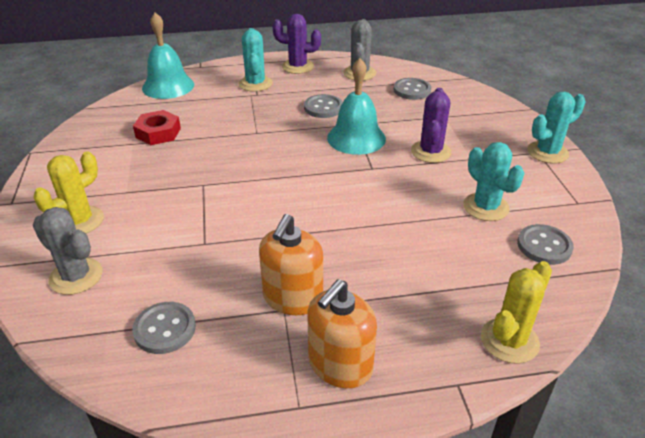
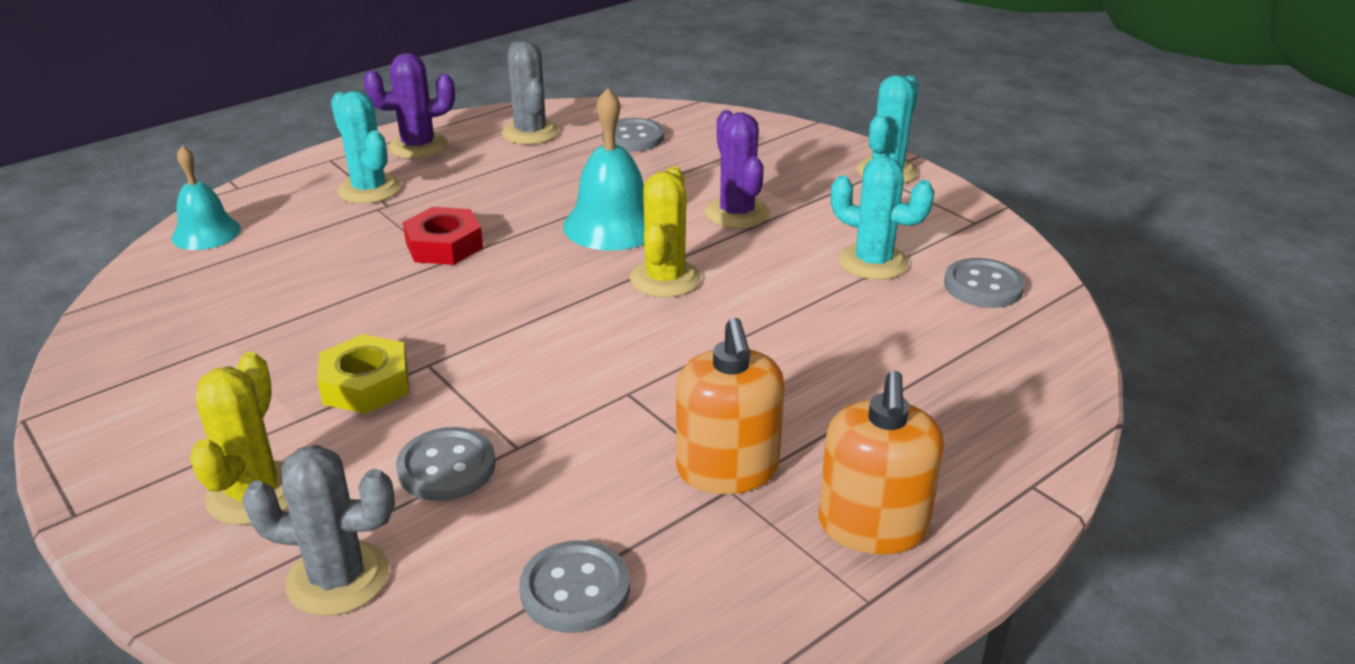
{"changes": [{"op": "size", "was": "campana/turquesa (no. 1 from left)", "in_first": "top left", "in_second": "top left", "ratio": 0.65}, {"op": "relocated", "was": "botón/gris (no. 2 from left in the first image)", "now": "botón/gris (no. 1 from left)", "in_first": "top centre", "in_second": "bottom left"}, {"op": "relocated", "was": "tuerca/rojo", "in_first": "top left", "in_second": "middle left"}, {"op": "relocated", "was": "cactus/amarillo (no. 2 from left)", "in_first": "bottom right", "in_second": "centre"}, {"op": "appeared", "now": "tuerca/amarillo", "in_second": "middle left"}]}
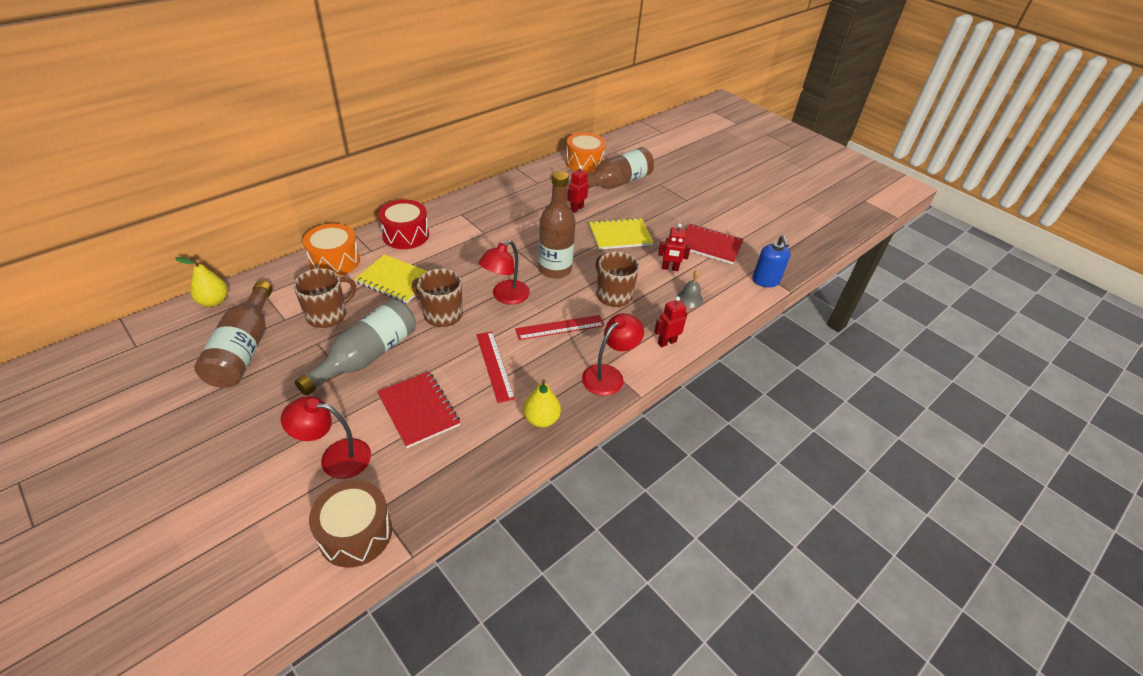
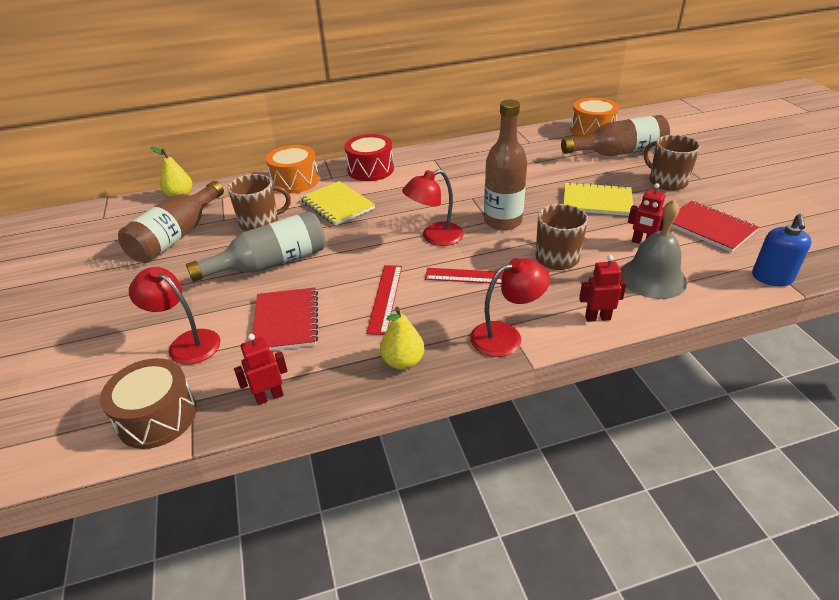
{"changes": [{"op": "relocated", "was": "robot/rojo (no. 1 from left)", "in_first": "top centre", "in_second": "middle left"}, {"op": "relocated", "was": "taza/marrón (no. 2 from left in the first image)", "now": "taza/marrón (no. 3 from left)", "in_first": "centre", "in_second": "top right"}, {"op": "size", "was": "campana/gris", "in_first": "centre", "in_second": "middle right", "ratio": 1.92}]}
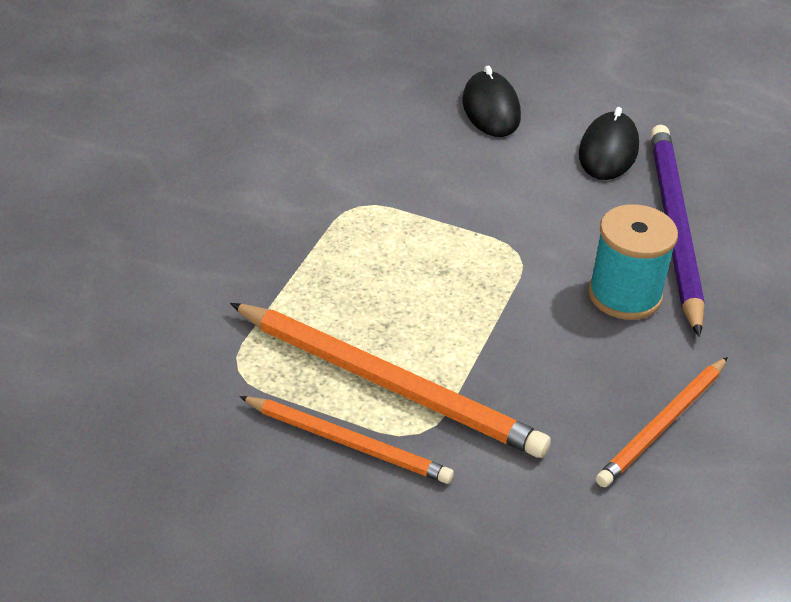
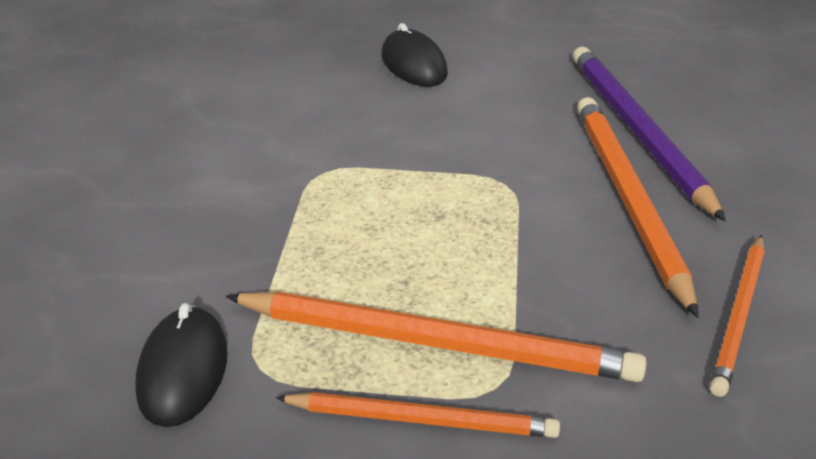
{"changes": [{"op": "relocated", "was": "ratón/negro (no. 2 from left in the first image)", "now": "ratón/negro (no. 1 from left)", "in_first": "top right", "in_second": "bottom left"}, {"op": "exchanged", "was": "carrete/turquesa", "now": "lápiz/naranja (no. 3 from left)", "in_first": "middle right", "in_second": "middle right"}]}
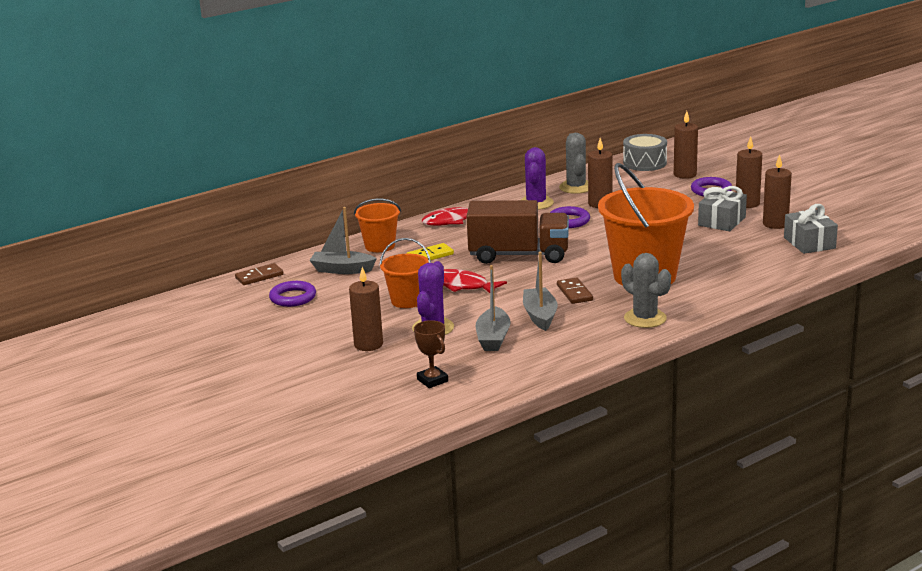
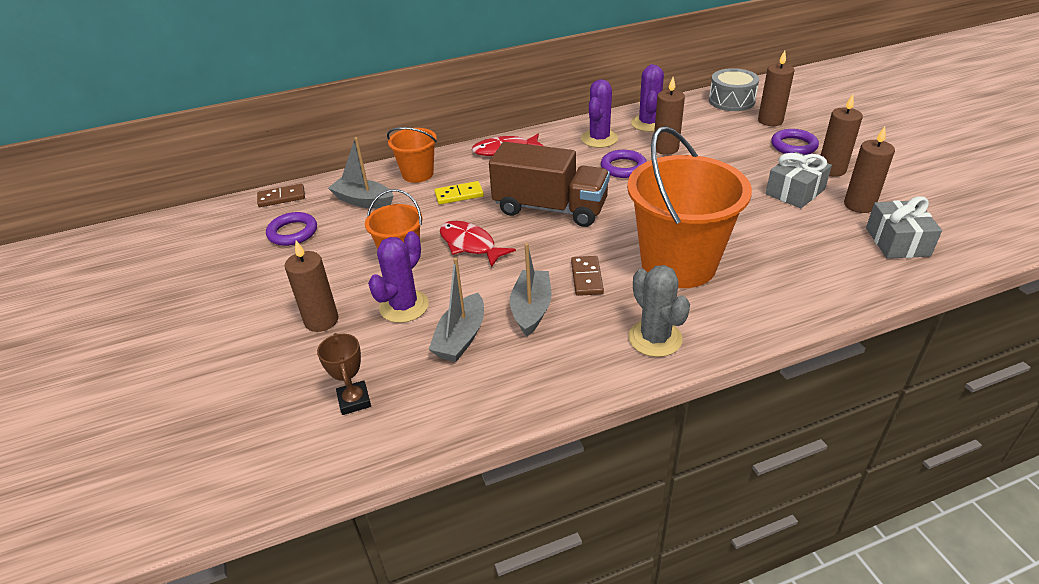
{"changes": [{"op": "colour", "was": "cactus/gris (no. 1 from left)", "now": "cactus/morado (no. 3 from left)", "in_first": "top centre", "in_second": "top centre"}]}
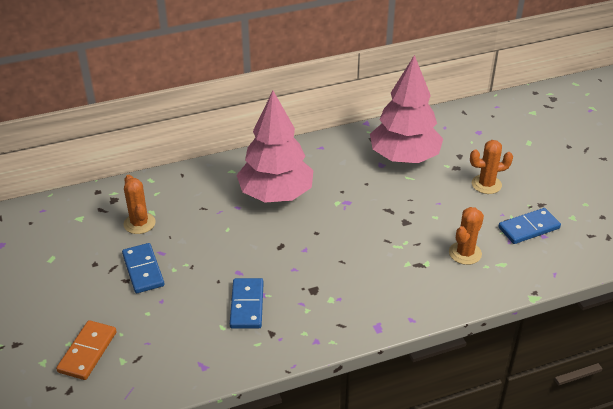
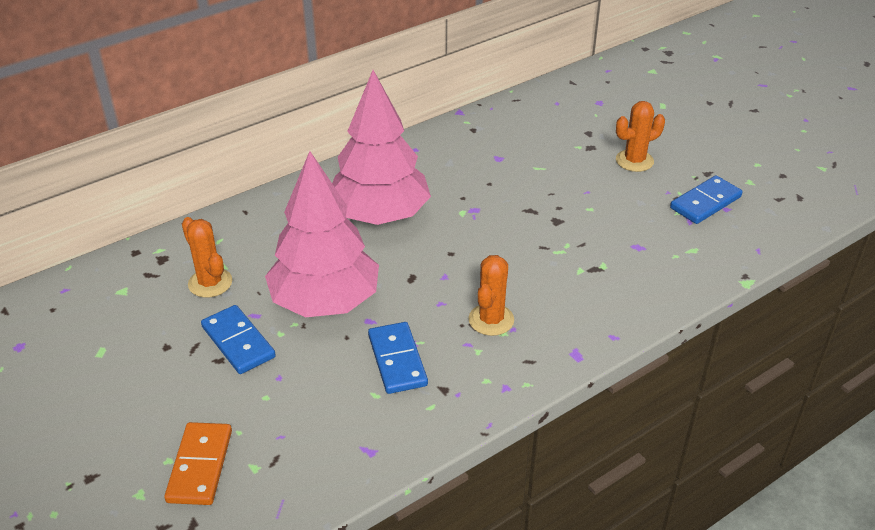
{"changes": [{"op": "relocated", "was": "árbol/rosa (no. 2 from left in the first image)", "now": "árbol/rosa (no. 1 from left)", "in_first": "top centre", "in_second": "centre"}, {"op": "relocated", "was": "cactus/naranja (no. 2 from left)", "in_first": "middle right", "in_second": "centre"}]}
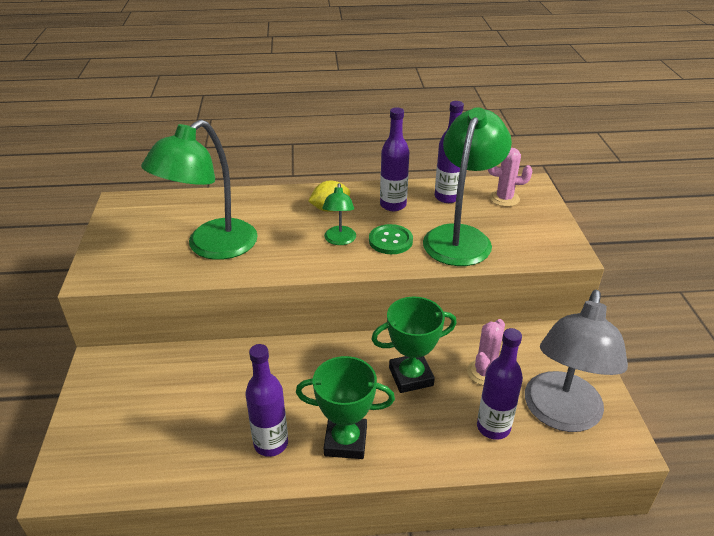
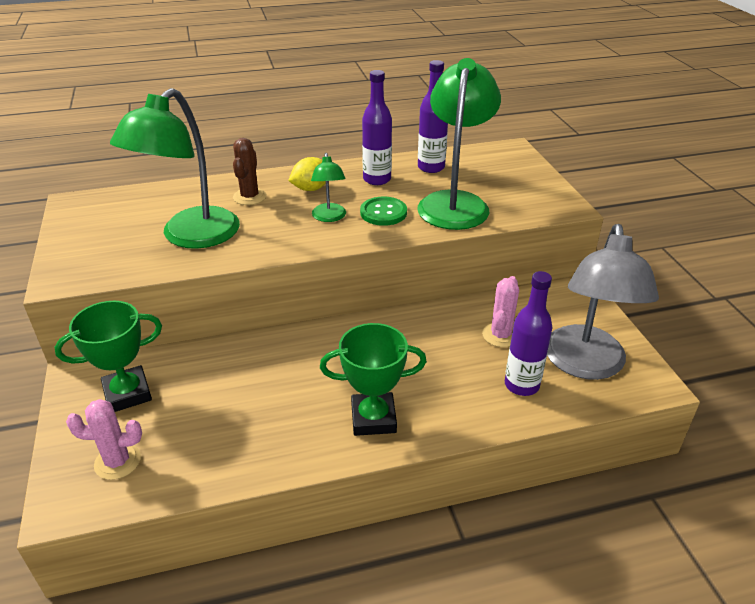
{"changes": [{"op": "relocated", "was": "cactus/rosa (no. 2 from left in the first image)", "now": "cactus/rosa (no. 1 from left)", "in_first": "top right", "in_second": "bottom left"}, {"op": "relocated", "was": "trofeo/verde (no. 2 from left in the first image)", "now": "trofeo/verde (no. 1 from left)", "in_first": "centre", "in_second": "middle left"}, {"op": "missing", "was": "botella/morado (no. 1 from left)", "in_first": "bottom centre"}, {"op": "appeared", "now": "cactus/marrón", "in_second": "top left"}]}
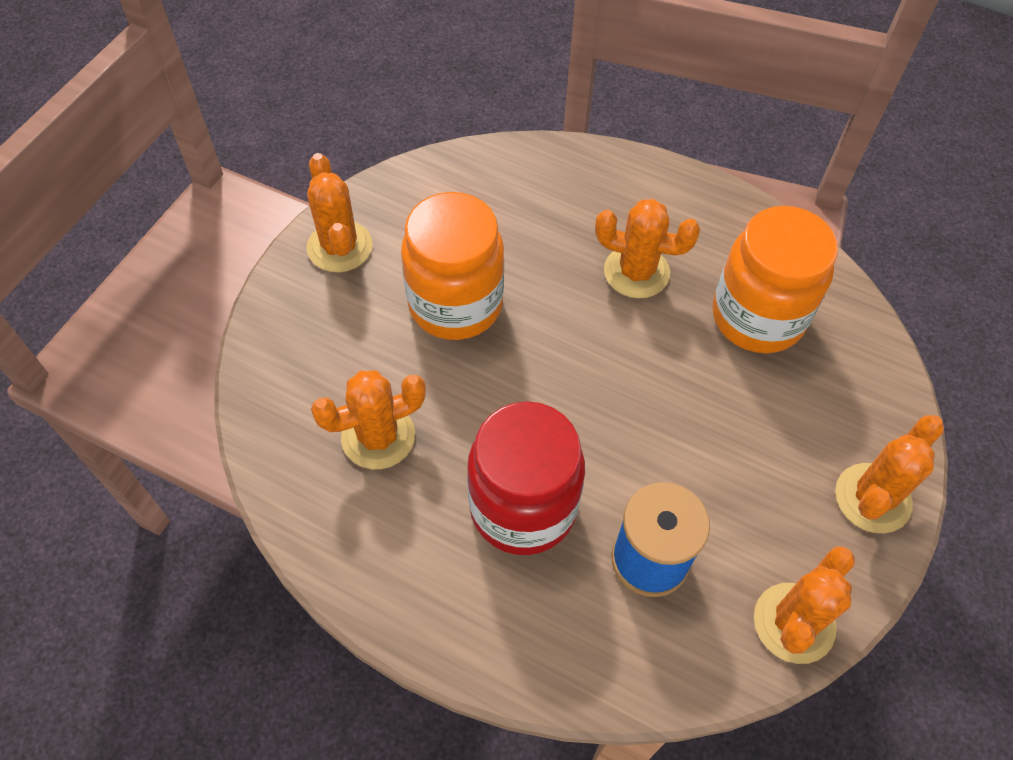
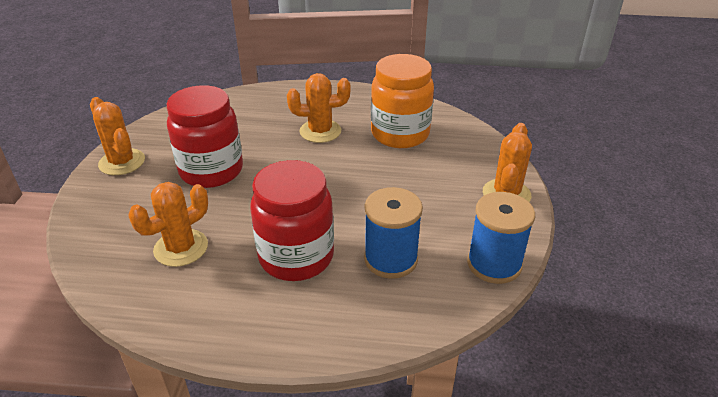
{"changes": [{"op": "colour", "was": "tarro/naranja (no. 1 from left)", "now": "tarro/rojo (no. 1 from left)", "in_first": "centre", "in_second": "middle left"}, {"op": "exchanged", "was": "cactus/naranja (no. 4 from left)", "now": "carrete/azul (no. 2 from left)", "in_first": "bottom right", "in_second": "middle right"}]}
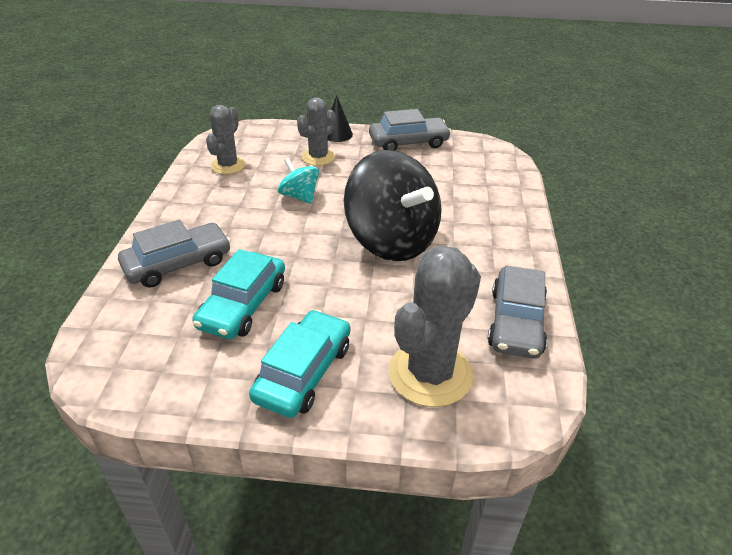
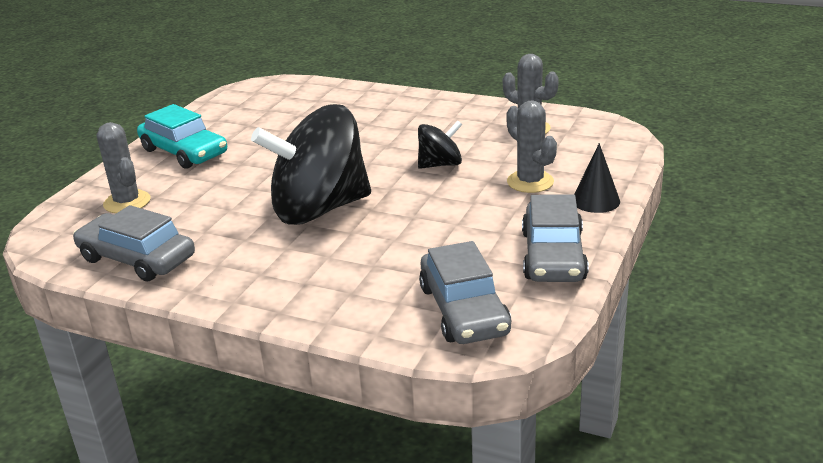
{"changes": [{"op": "colour", "was": "peonza/turquesa", "now": "peonza/negro (no. 2 from left)", "in_first": "top centre", "in_second": "top centre"}, {"op": "relocated", "was": "coche/gris (no. 1 from left in the first image)", "now": "coche/gris (no. 2 from left)", "in_first": "middle left", "in_second": "centre"}, {"op": "size", "was": "cactus/gris (no. 3 from left in the first image)", "in_first": "centre", "in_second": "middle left", "ratio": 0.61}, {"op": "missing", "was": "coche/turquesa (no. 1 from left)", "in_first": "middle left"}]}
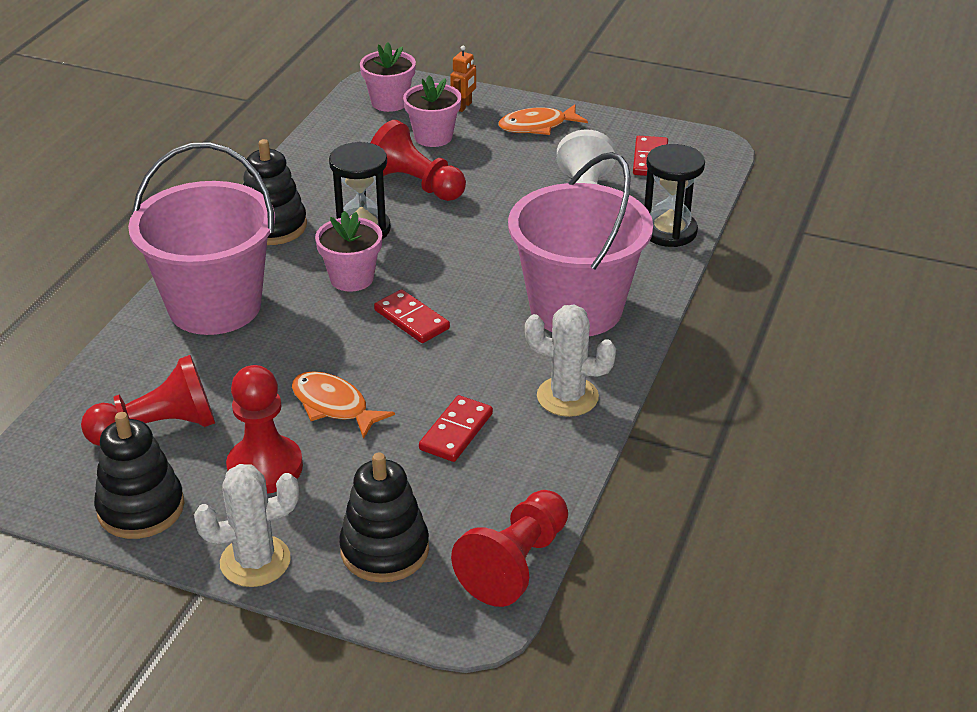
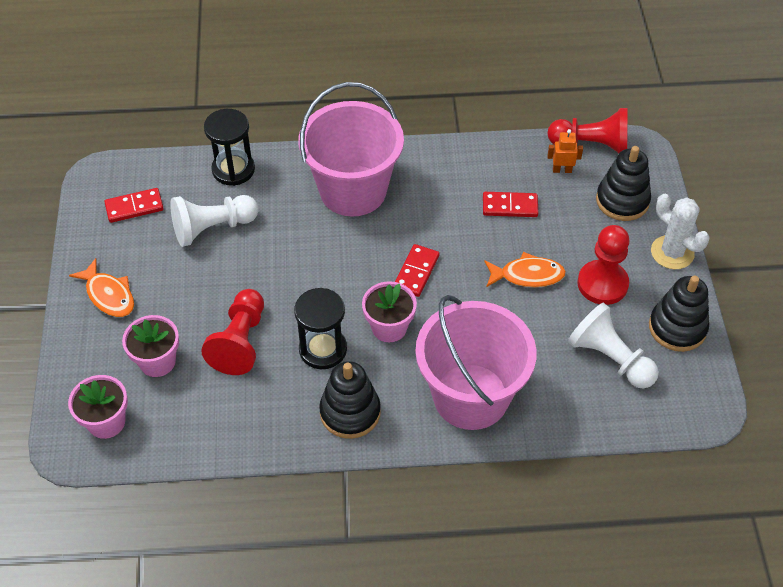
{"changes": [{"op": "relocated", "was": "robot/naranja", "in_first": "top centre", "in_second": "top right"}, {"op": "missing", "was": "cactus/blanco (no. 2 from left)", "in_first": "centre"}, {"op": "colour", "was": "peón/rojo (no. 1 from left)", "now": "peón/blanco (no. 2 from left)", "in_first": "middle left", "in_second": "middle right"}, {"op": "spun", "was": "pez/naranja (no. 1 from left in the first image)", "in_first": "centre", "in_second": "middle right", "clockwise": -105}]}
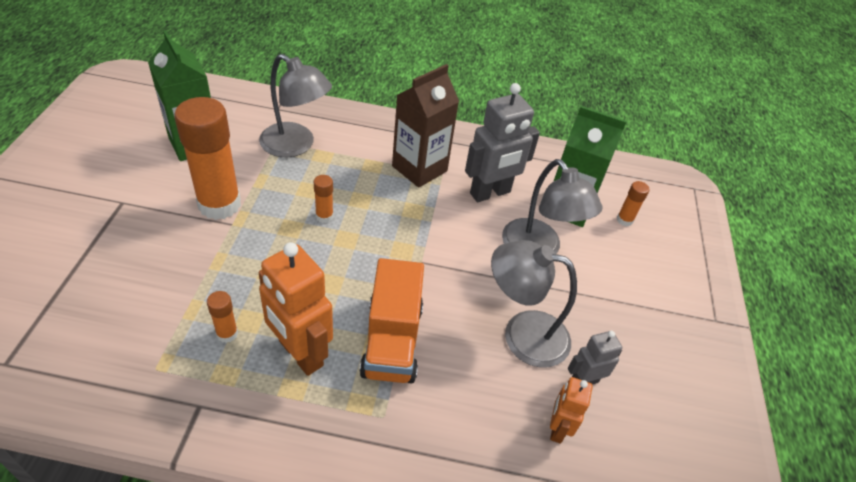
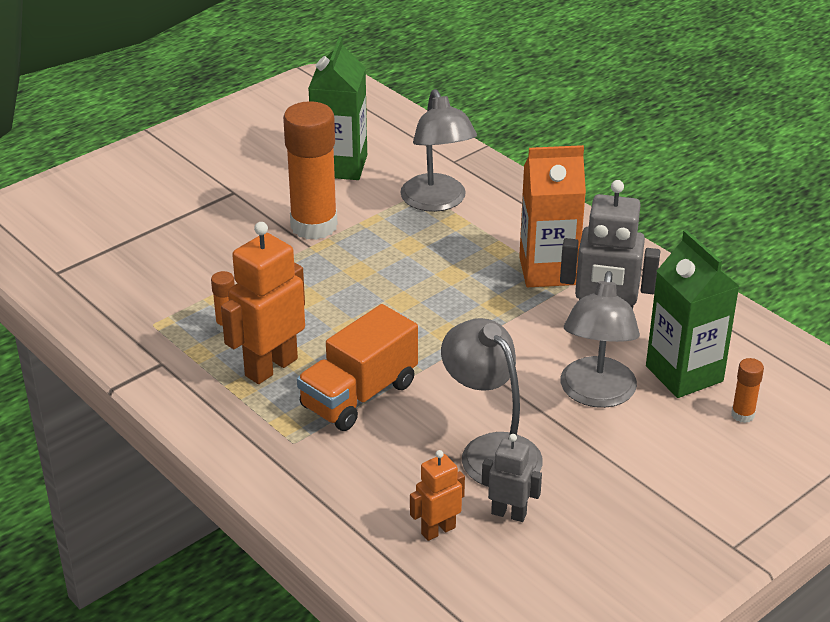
{"changes": [{"op": "colour", "was": "cartón de leche/marrón", "now": "cartón de leche/naranja", "in_first": "top centre", "in_second": "centre"}, {"op": "missing", "was": "barra de pegamento/naranja (no. 3 from left)", "in_first": "centre"}, {"op": "spun", "was": "robot/naranja (no. 1 from left)", "in_first": "centre", "in_second": "middle left", "clockwise": 45}]}
